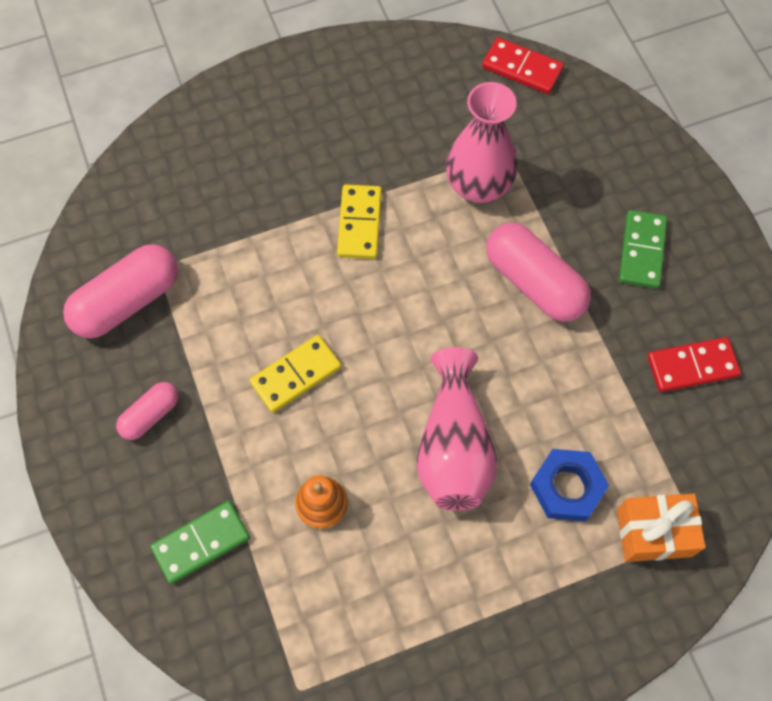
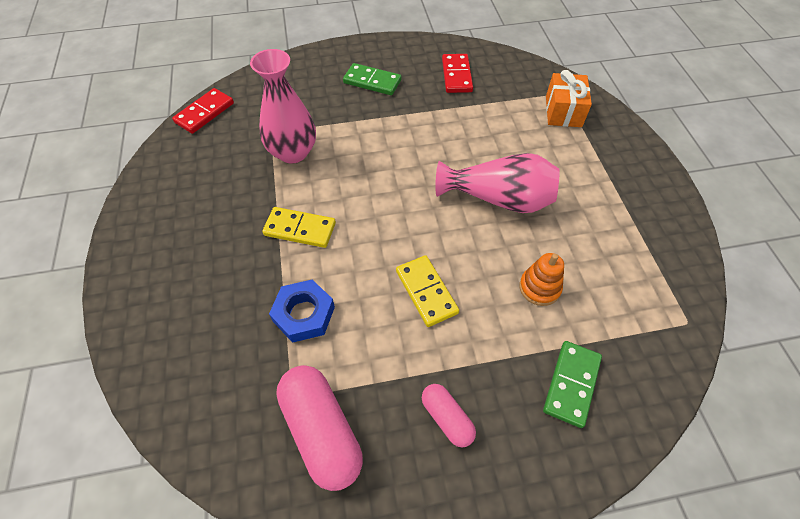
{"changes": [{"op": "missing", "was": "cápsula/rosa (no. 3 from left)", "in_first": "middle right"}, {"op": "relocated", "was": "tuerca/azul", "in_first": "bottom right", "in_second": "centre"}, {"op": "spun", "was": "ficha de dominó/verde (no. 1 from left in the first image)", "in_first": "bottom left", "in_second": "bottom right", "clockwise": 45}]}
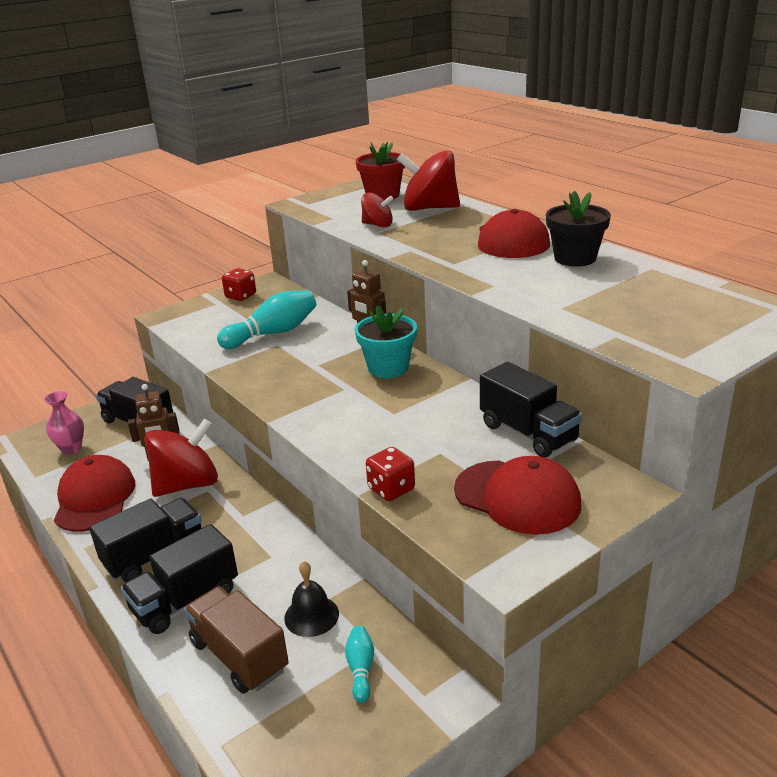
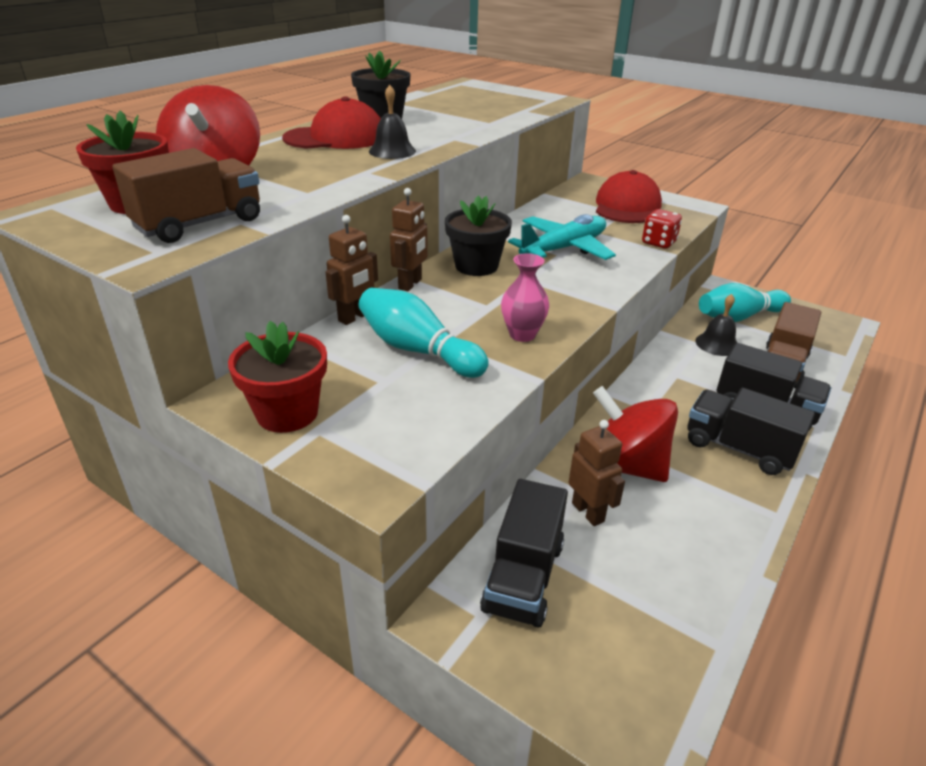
{"changes": [{"op": "missing", "was": "peonza/rojo (no. 2 from left)", "in_first": "top centre"}, {"op": "exchanged", "was": "dado/rojo (no. 1 from left)", "now": "maceta/rojo (no. 2 from left)", "in_first": "middle left", "in_second": "middle left"}, {"op": "colour", "was": "maceta/turquesa", "now": "maceta/negro (no. 2 from left)", "in_first": "centre", "in_second": "top centre"}, {"op": "missing", "was": "camión/negro (no. 4 from left)", "in_first": "middle right"}, {"op": "relocated", "was": "florero/rosa", "in_first": "middle left", "in_second": "centre"}, {"op": "missing", "was": "gorra/rojo (no. 1 from left)", "in_first": "middle left"}, {"op": "size", "was": "bolo/turquesa (no. 2 from left)", "in_first": "bottom centre", "in_second": "middle right", "ratio": 1.94}, {"op": "appeared", "now": "campana/negro (no. 1 from left)", "in_second": "top centre"}, {"op": "appeared", "now": "camión/marrón (no. 1 from left)", "in_second": "top left"}, {"op": "appeared", "now": "avión/turquesa", "in_second": "top centre"}, {"op": "appeared", "now": "robot/marrón (no. 1 from left)", "in_second": "centre"}]}
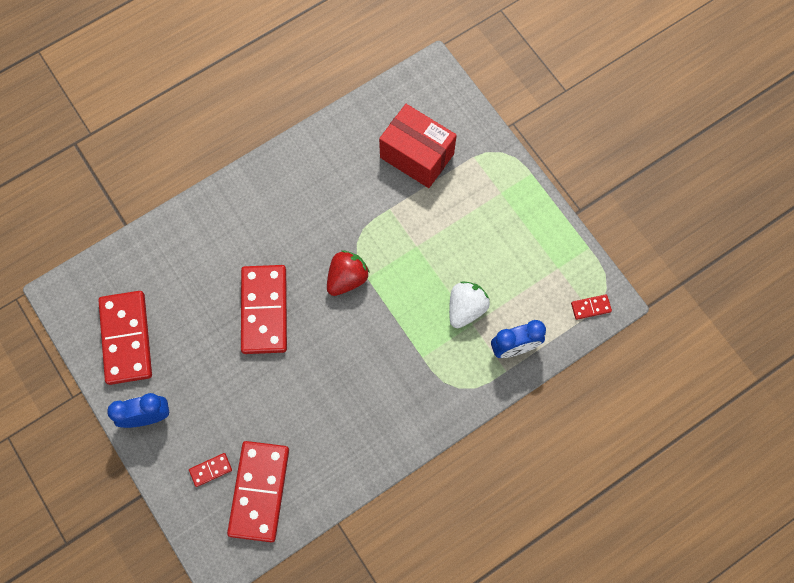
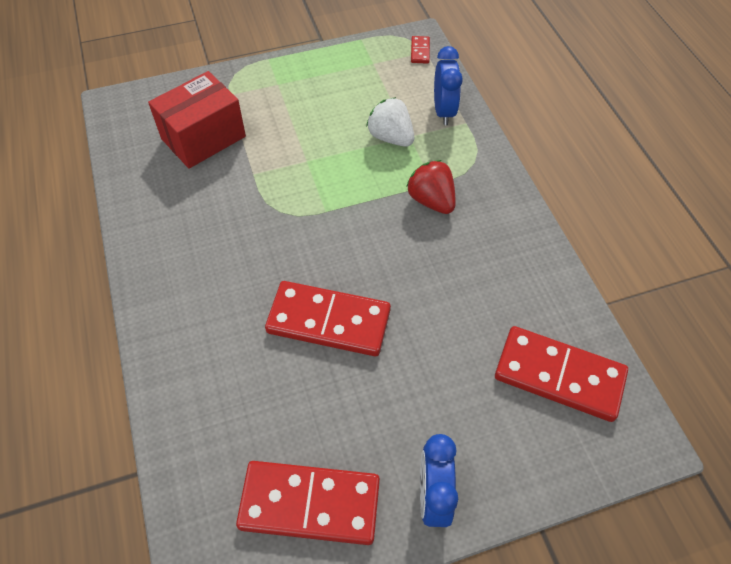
{"changes": [{"op": "relocated", "was": "fresa/rojo", "in_first": "centre", "in_second": "top centre"}, {"op": "missing", "was": "ficha de dominó/rojo (no. 2 from left)", "in_first": "bottom left"}]}
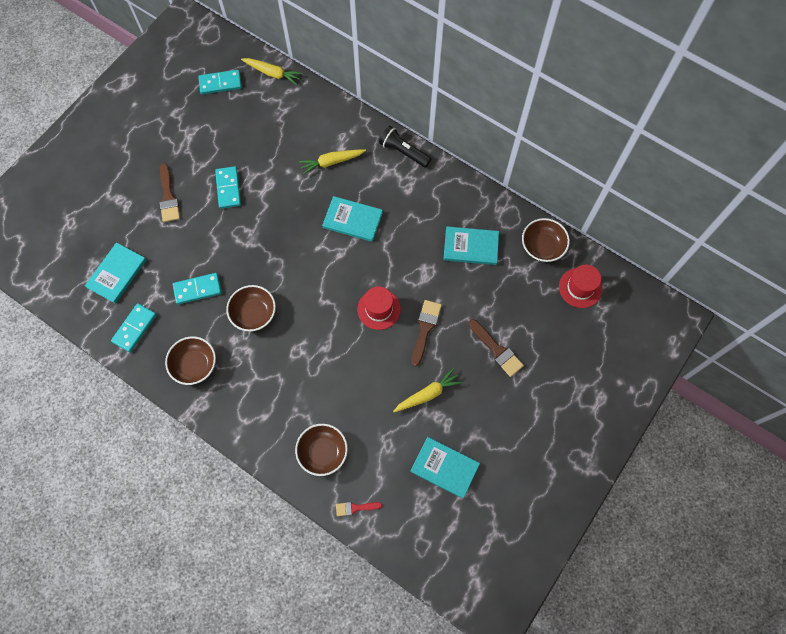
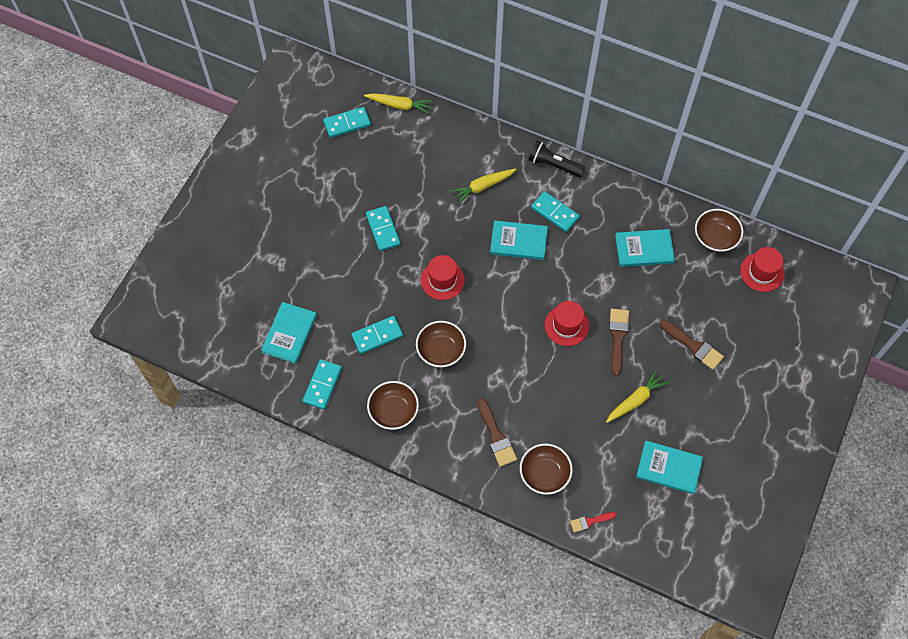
{"changes": [{"op": "relocated", "was": "pincel/marrón (no. 1 from left)", "in_first": "top left", "in_second": "bottom centre"}, {"op": "appeared", "now": "ficha de dominó/turquesa (no. 5 from left)", "in_second": "top centre"}, {"op": "appeared", "now": "sombrero/rojo (no. 1 from left)", "in_second": "centre"}]}
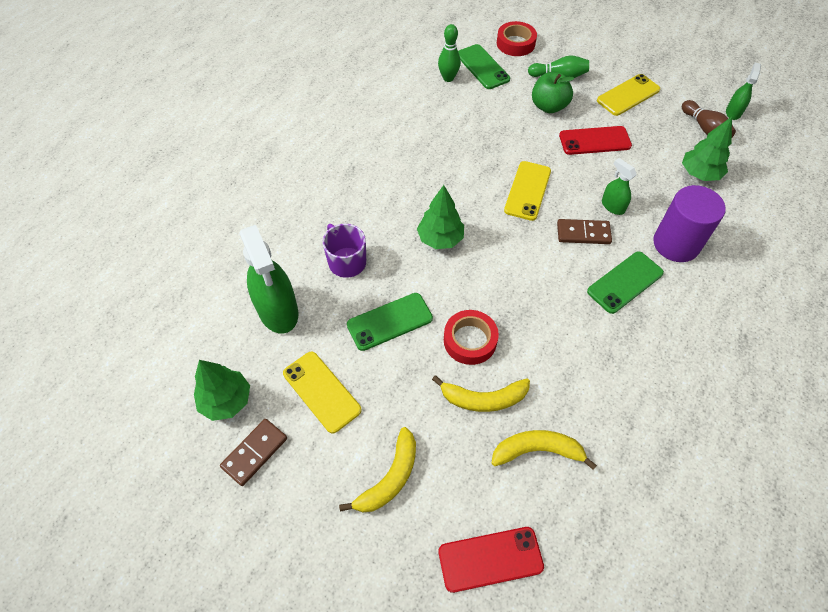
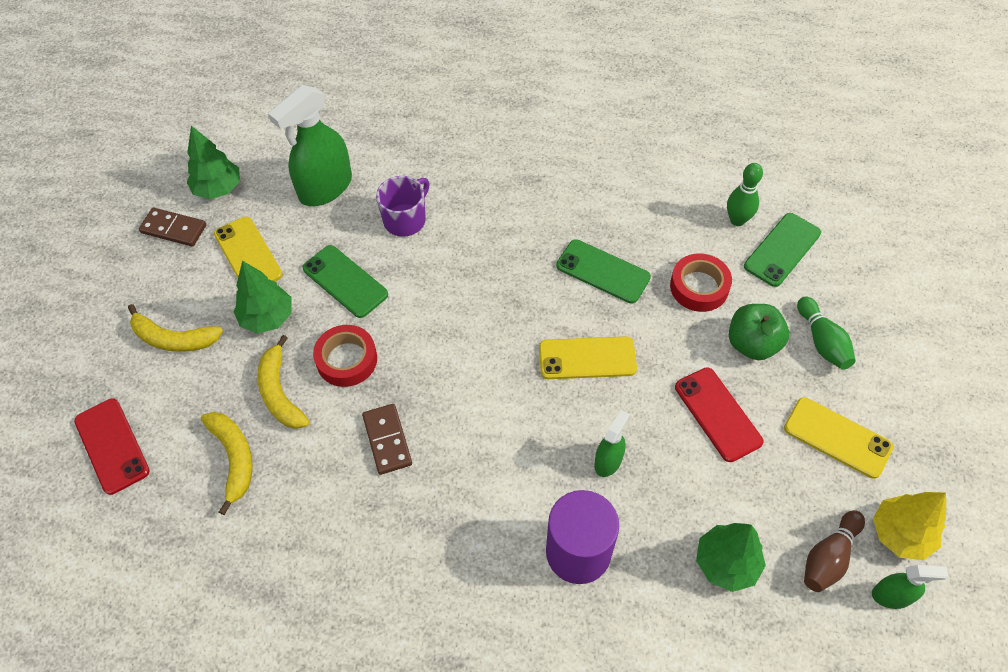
{"changes": [{"op": "relocated", "was": "cinta adhesiva/rojo (no. 2 from left)", "in_first": "top centre", "in_second": "middle right"}, {"op": "relocated", "was": "árbol/verde (no. 2 from left)", "in_first": "centre", "in_second": "middle left"}, {"op": "relocated", "was": "ficha de dominó/marrón (no. 2 from left)", "in_first": "middle right", "in_second": "centre"}, {"op": "relocated", "was": "móvil/verde (no. 3 from left in the first image)", "now": "móvil/verde (no. 2 from left)", "in_first": "middle right", "in_second": "centre"}, {"op": "spun", "was": "móvil/amarillo (no. 1 from left)", "in_first": "centre", "in_second": "middle left", "clockwise": -60}, {"op": "appeared", "now": "árbol/amarillo", "in_second": "bottom right"}]}
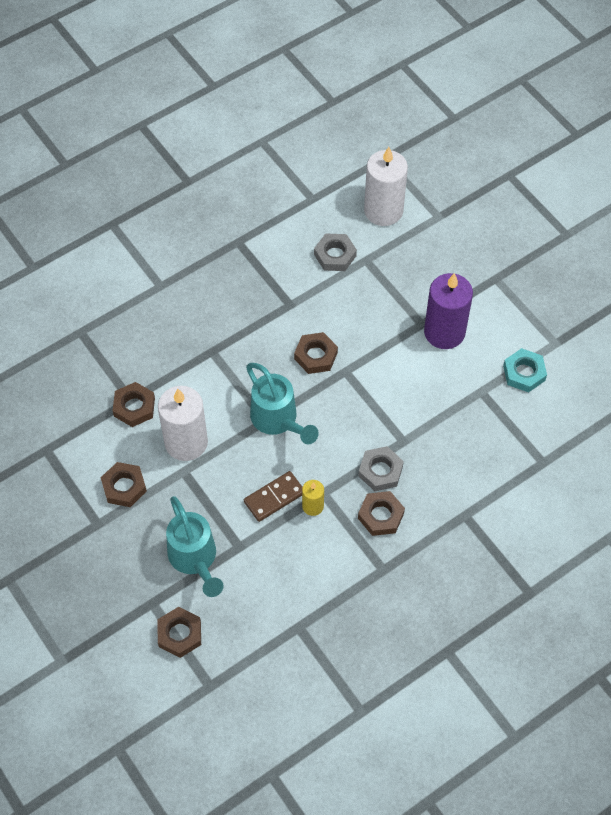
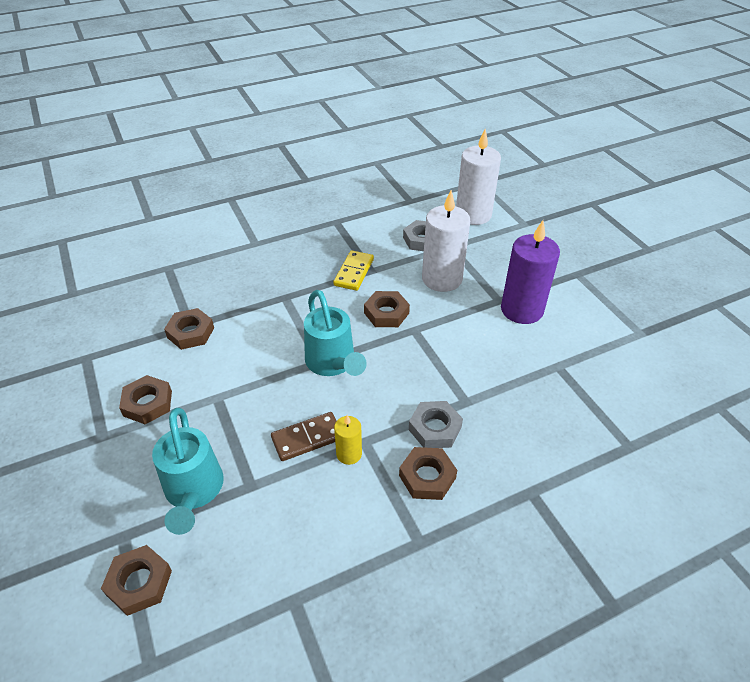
{"changes": [{"op": "missing", "was": "tuerca/turquesa", "in_first": "middle right"}, {"op": "relocated", "was": "vela/blanco (no. 1 from left)", "in_first": "middle left", "in_second": "centre"}, {"op": "appeared", "now": "ficha de dominó/amarillo", "in_second": "centre"}]}
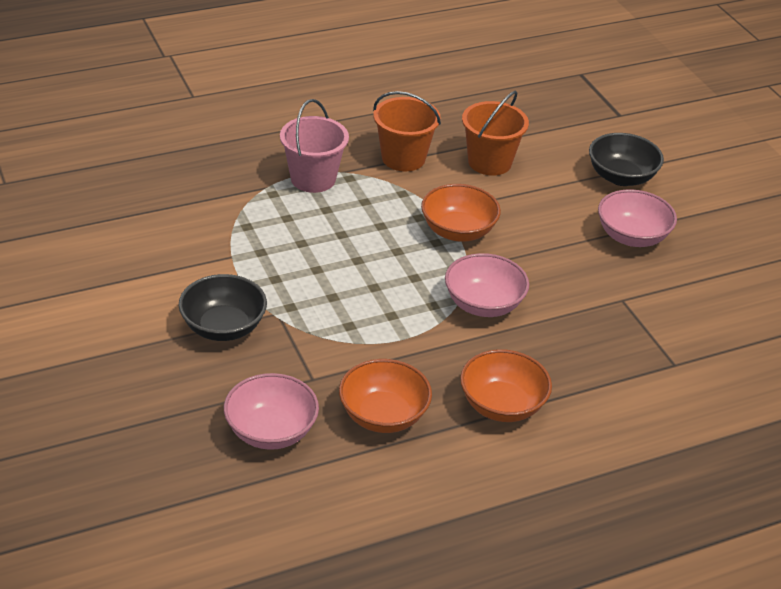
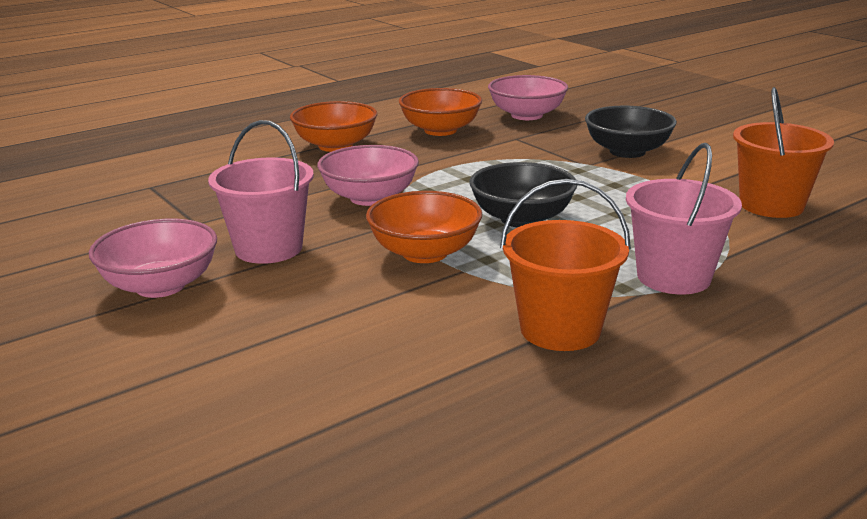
{"changes": [{"op": "relocated", "was": "balde/naranja (no. 2 from left)", "in_first": "top centre", "in_second": "top right"}, {"op": "relocated", "was": "cuenco/negro (no. 2 from left in the first image)", "now": "cuenco/negro (no. 1 from left)", "in_first": "top right", "in_second": "centre"}, {"op": "appeared", "now": "balde/rosa (no. 1 from left)", "in_second": "middle left"}]}
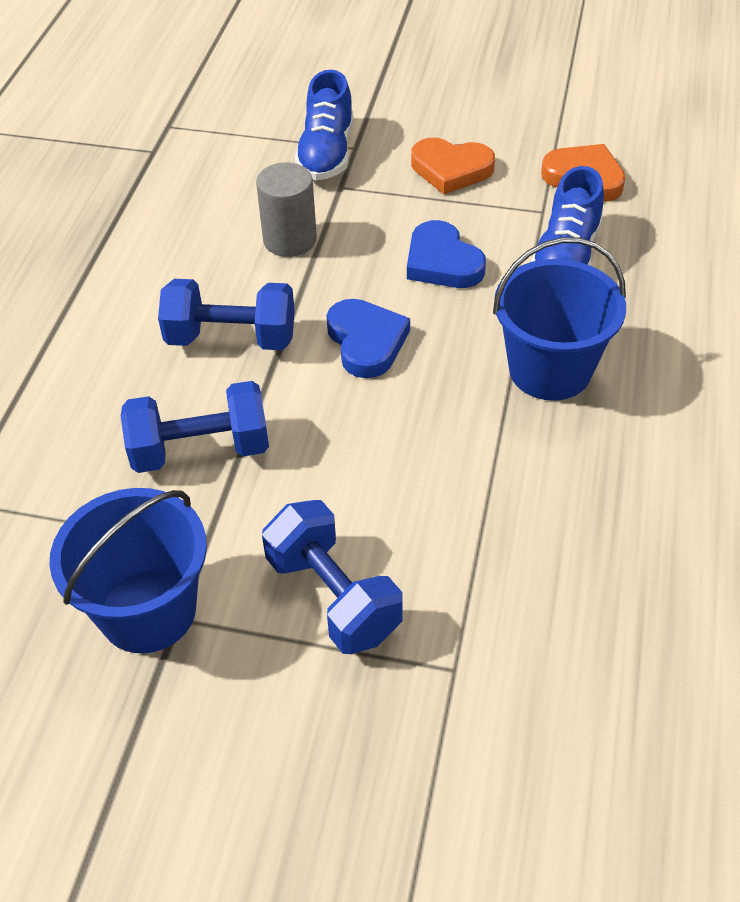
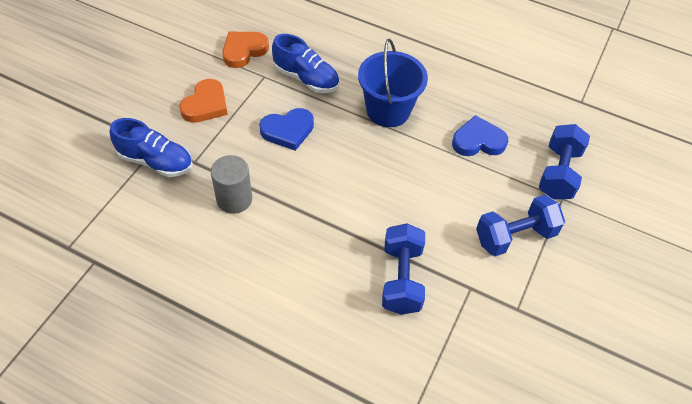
{"changes": [{"op": "relocated", "was": "mancuerna/azul (no. 2 from left in the first image)", "now": "mancuerna/azul (no. 3 from left)", "in_first": "middle left", "in_second": "middle right"}, {"op": "relocated", "was": "corazón/azul (no. 1 from left in the first image)", "now": "corazón/azul (no. 2 from left)", "in_first": "centre", "in_second": "middle right"}, {"op": "missing", "was": "balde/azul (no. 1 from left)", "in_first": "middle left"}]}
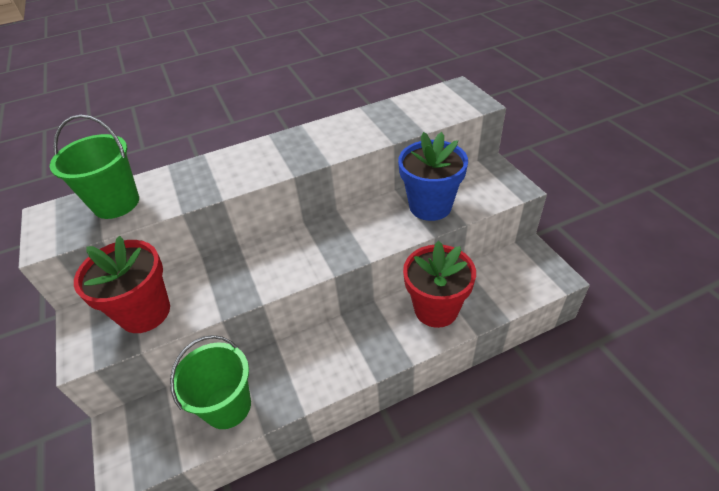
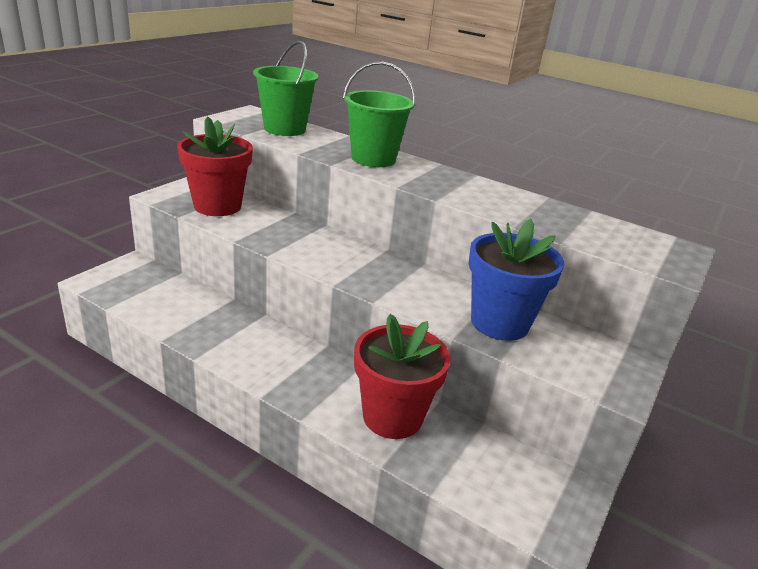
{"changes": [{"op": "relocated", "was": "balde/verde (no. 2 from left)", "in_first": "bottom left", "in_second": "top centre"}]}
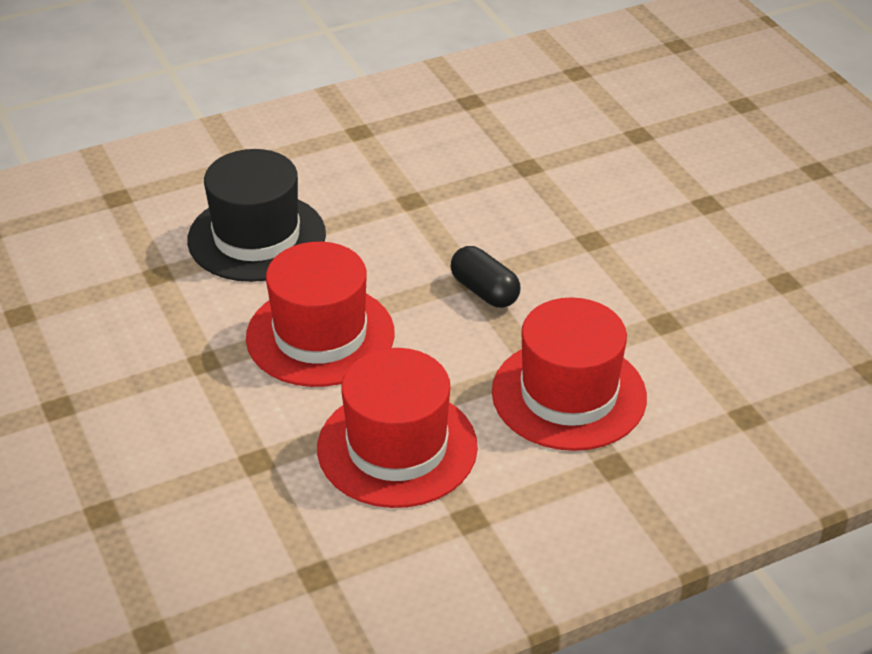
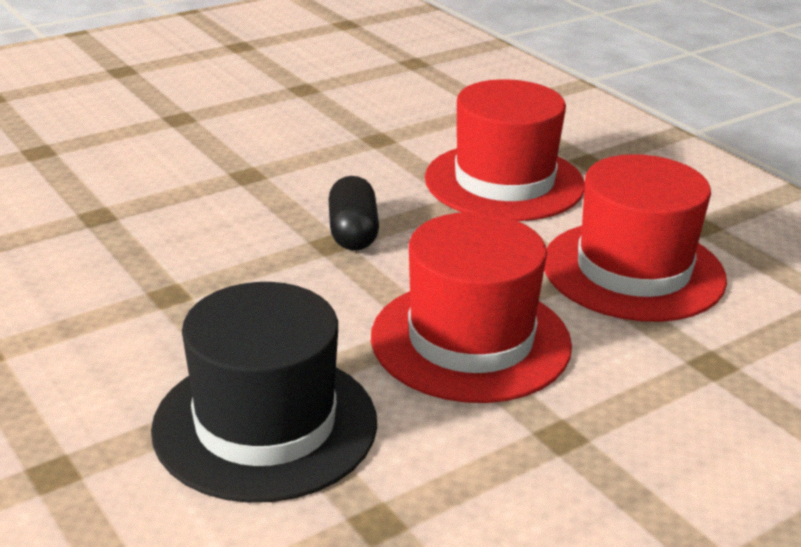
{"changes": [{"op": "spun", "was": "cápsula/negro", "in_first": "centre", "in_second": "centre", "clockwise": -45}]}
